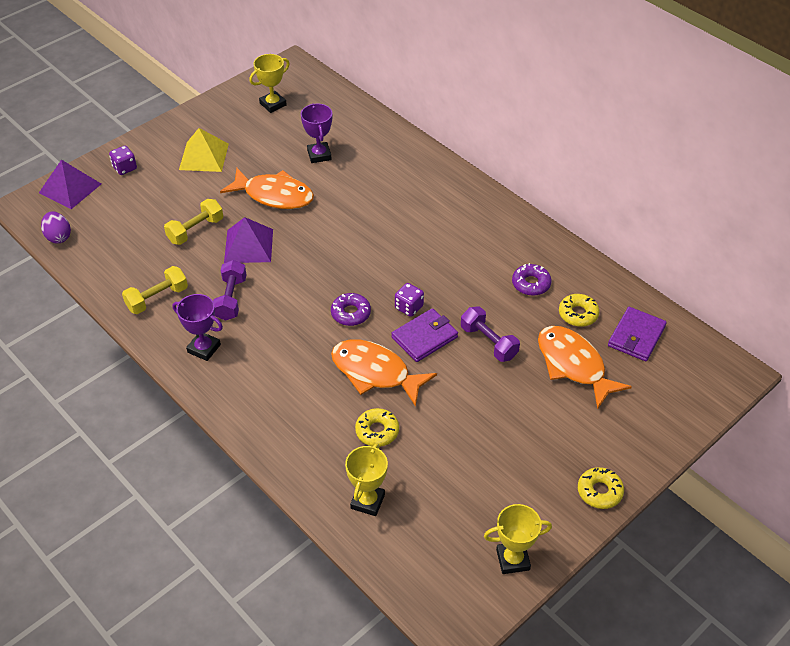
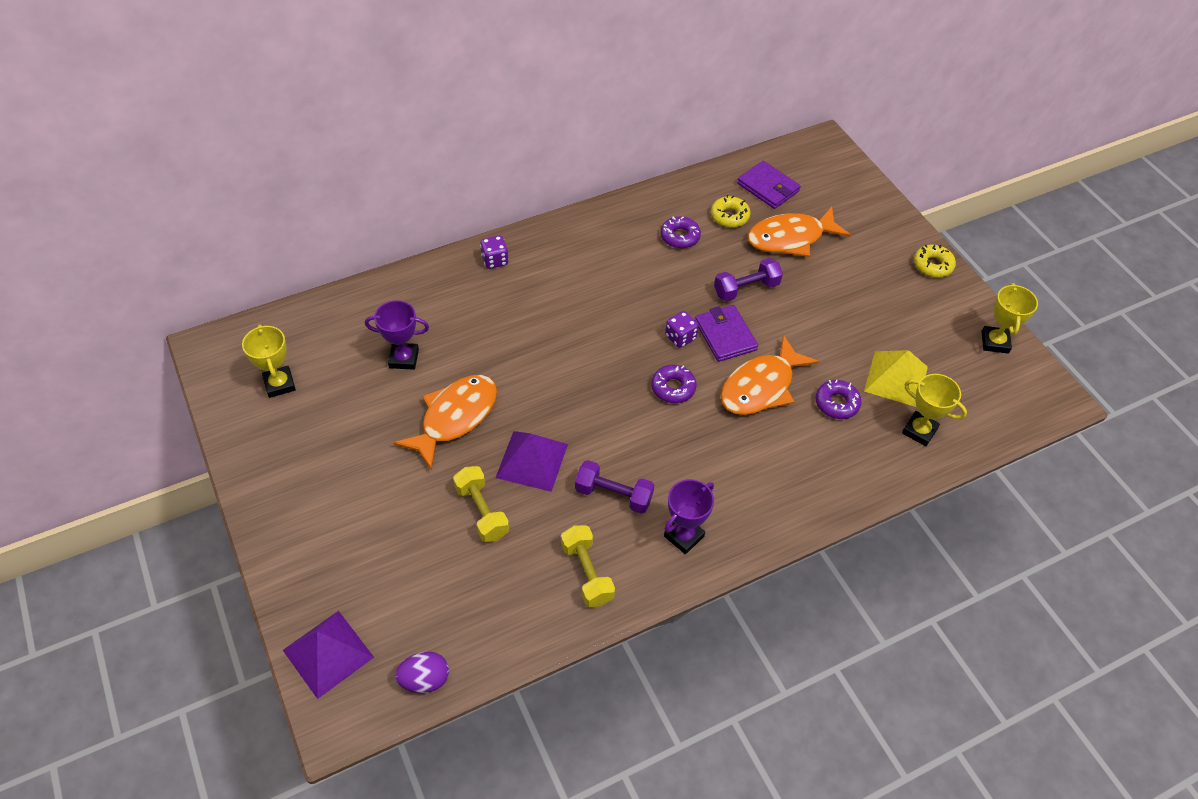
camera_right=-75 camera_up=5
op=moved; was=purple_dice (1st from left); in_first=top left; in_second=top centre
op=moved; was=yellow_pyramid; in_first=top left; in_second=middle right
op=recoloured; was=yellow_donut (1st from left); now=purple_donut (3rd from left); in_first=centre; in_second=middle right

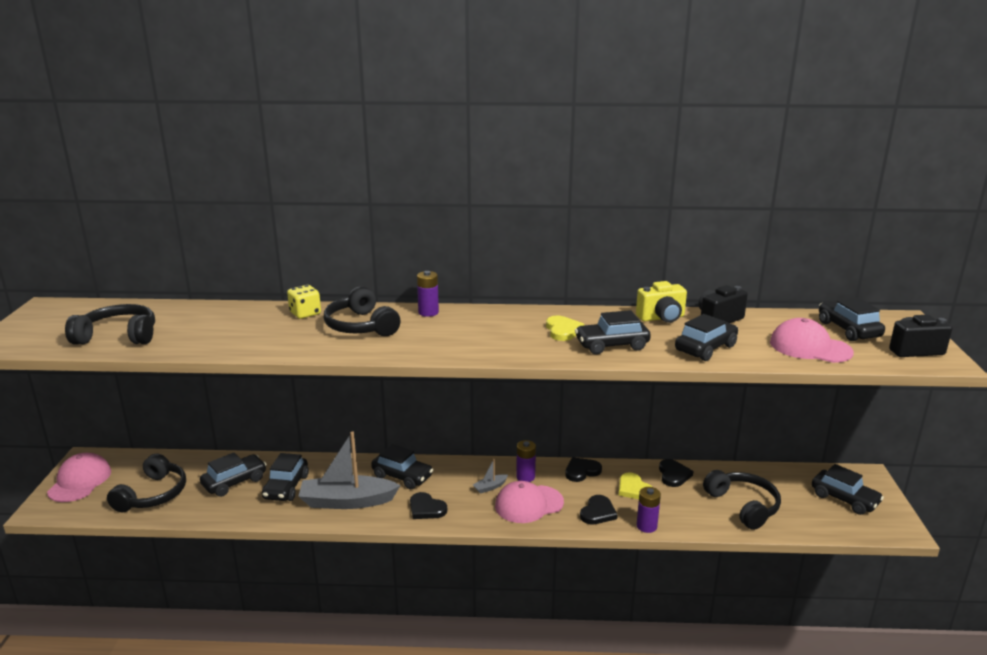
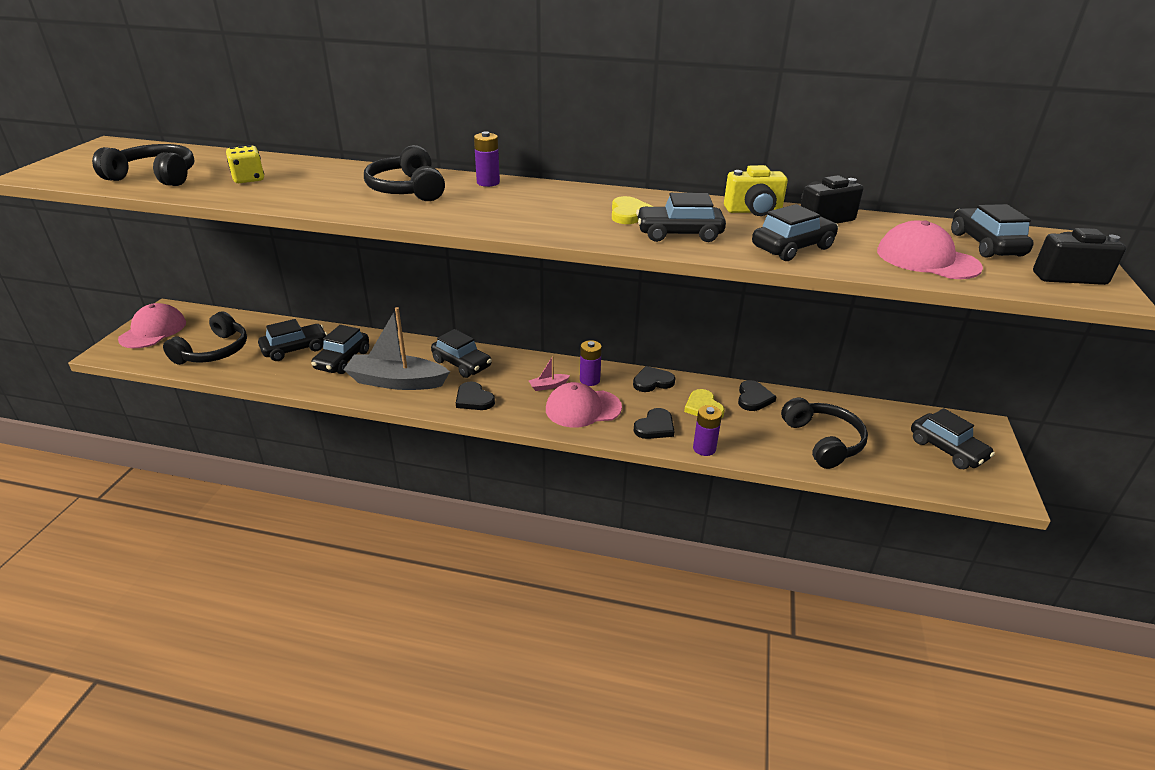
camera_right=10 camera_up=10
op=moved; was=yellow_dice; in_first=middle left; in_second=top left
op=recoloured; was=grey_boat (2nd from left); now=pink_boat; in_first=bottom centre; in_second=centre

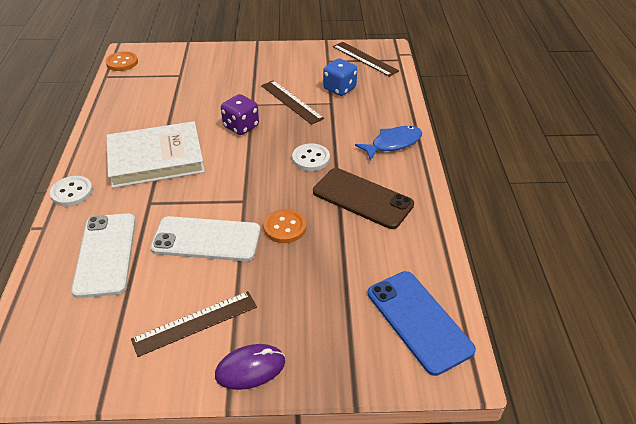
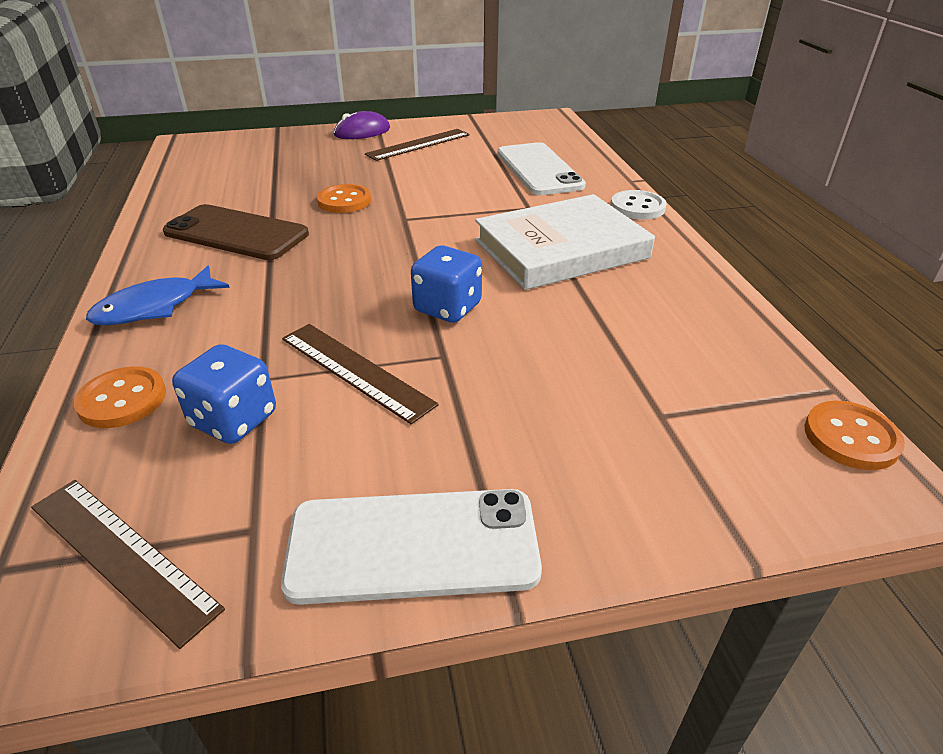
camera_right=170 camera_up=-5
op=moved; was=white_phone (2nd from left in the first image); now=white_phone (1st from left); in_first=middle left; in_second=bottom centre
op=recoloured; was=purple_dice; now=blue_dice (2nd from left); in_first=top centre; in_second=centre
op=removed; was=white_button (2nd from left); in_first=centre
op=removed; was=blue_phone; in_first=bottom centre
op=added; now=orange_button (1st from left); in_second=middle left

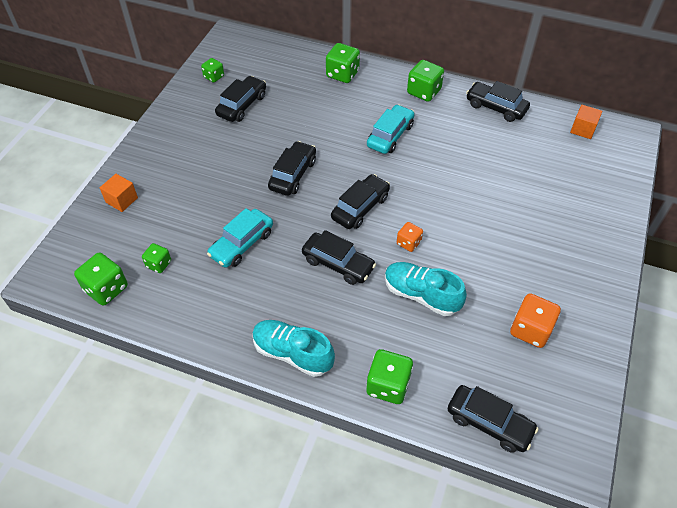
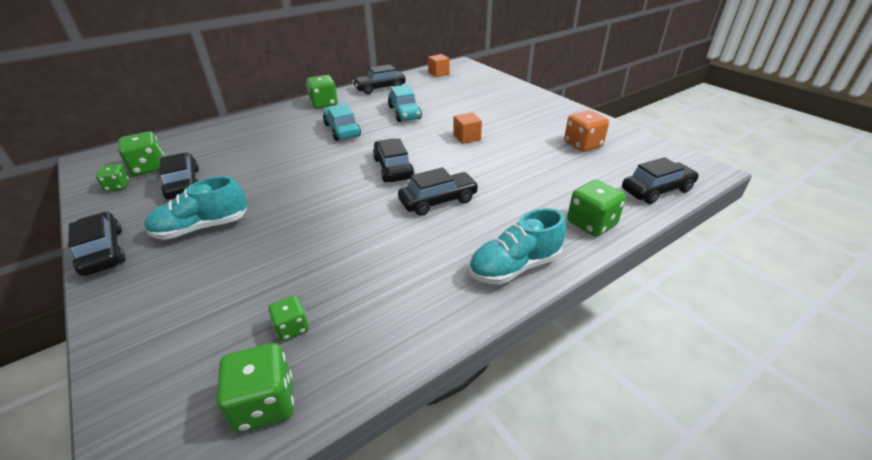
camera_right=-55 camera_up=-15
op=moved; was=orange_cube (1st from left in the first image); now=orange_cube (2nd from left); in_first=middle left; in_second=top centre
op=moved; was=turquoise_car (1st from left in the first image); now=turquoise_car (2nd from left); in_first=centre; in_second=top centre
op=moved; was=black_car (2nd from left in the first image); now=black_car (1st from left); in_first=top centre; in_second=middle left
op=moved; was=green_dice (4th from left in the first image); now=green_dice (2nd from left); in_first=top centre; in_second=middle left
op=moved; was=turquoise_shoe (2nd from left in the first image); now=turquoise_shoe (1st from left); in_first=centre; in_second=middle left
op=removed; was=orange_dice (1st from left); in_first=centre

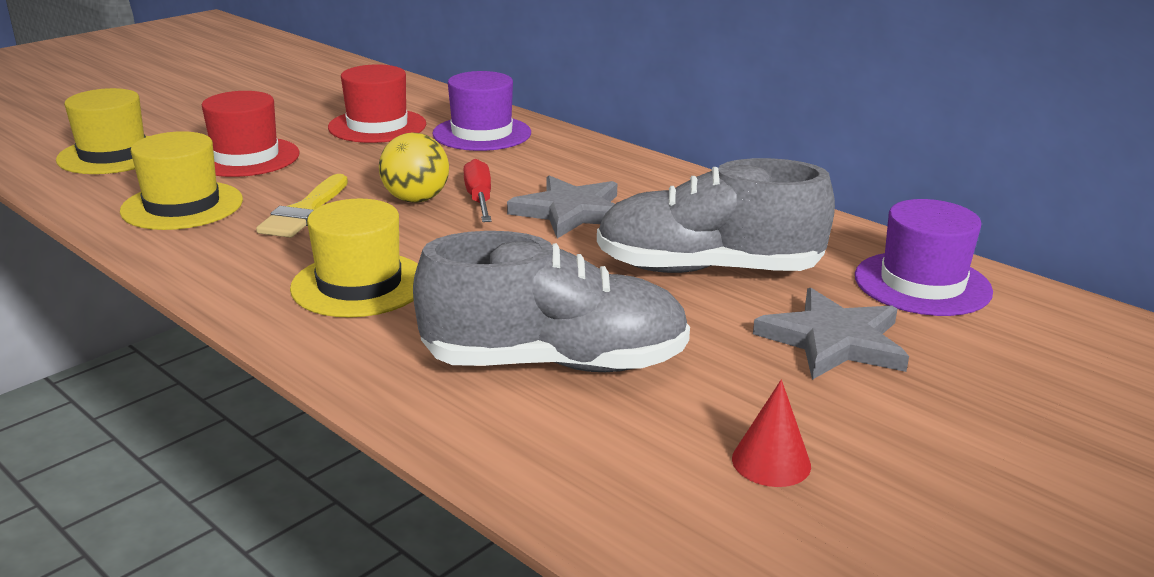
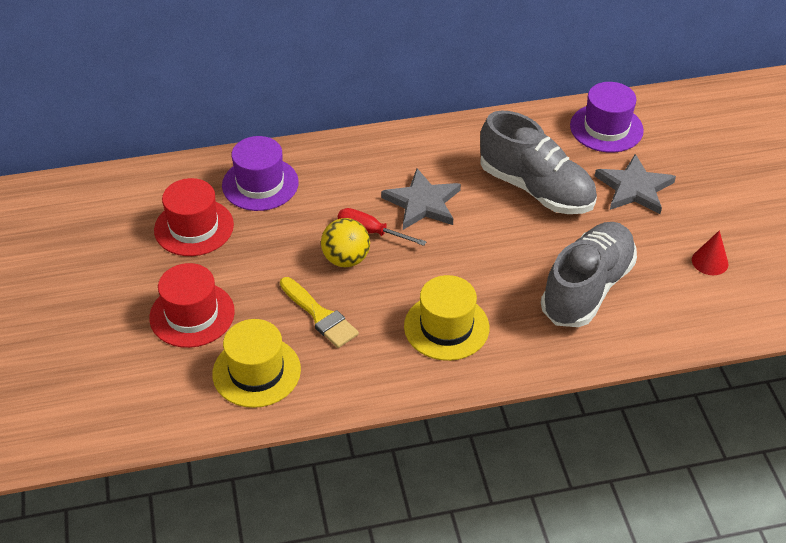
camera_right=-55 camera_up=20
op=removed; was=yellow_hat (1st from left); in_first=top left
op=turned; was=grey_shoe (2nd from left in the first image); in_first=centre; in_second=top right; clockwise=-90

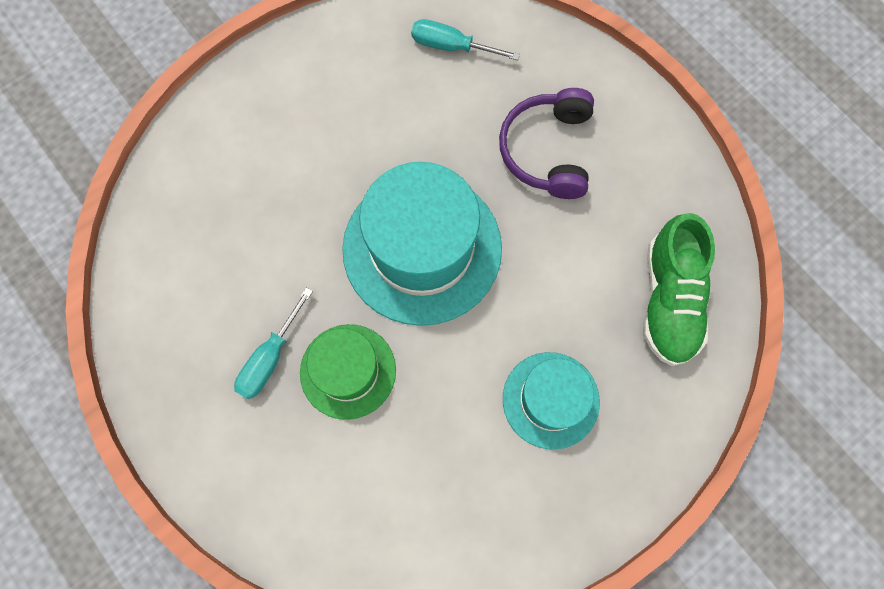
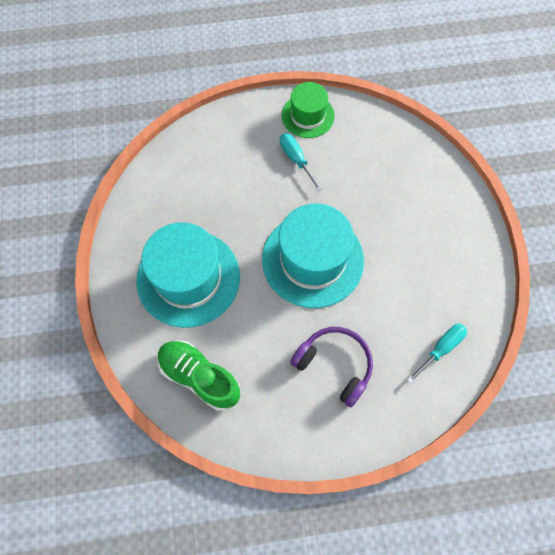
camera_right=120 camera_up=-5
op=moved; was=green_hat; in_first=centre; in_second=top centre
op=resized; was=turquoise_hat (2nd from left in the first image); in_first=bottom centre; in_second=centre; ratio=1.74

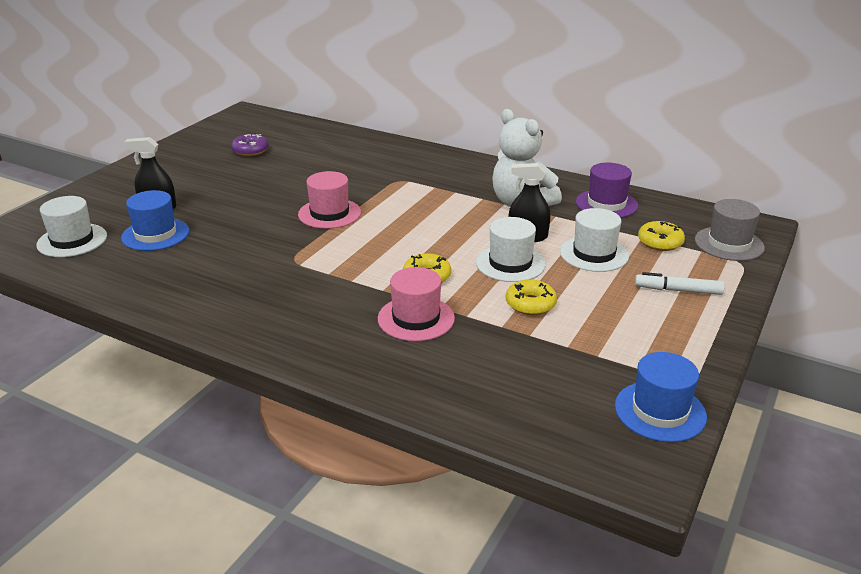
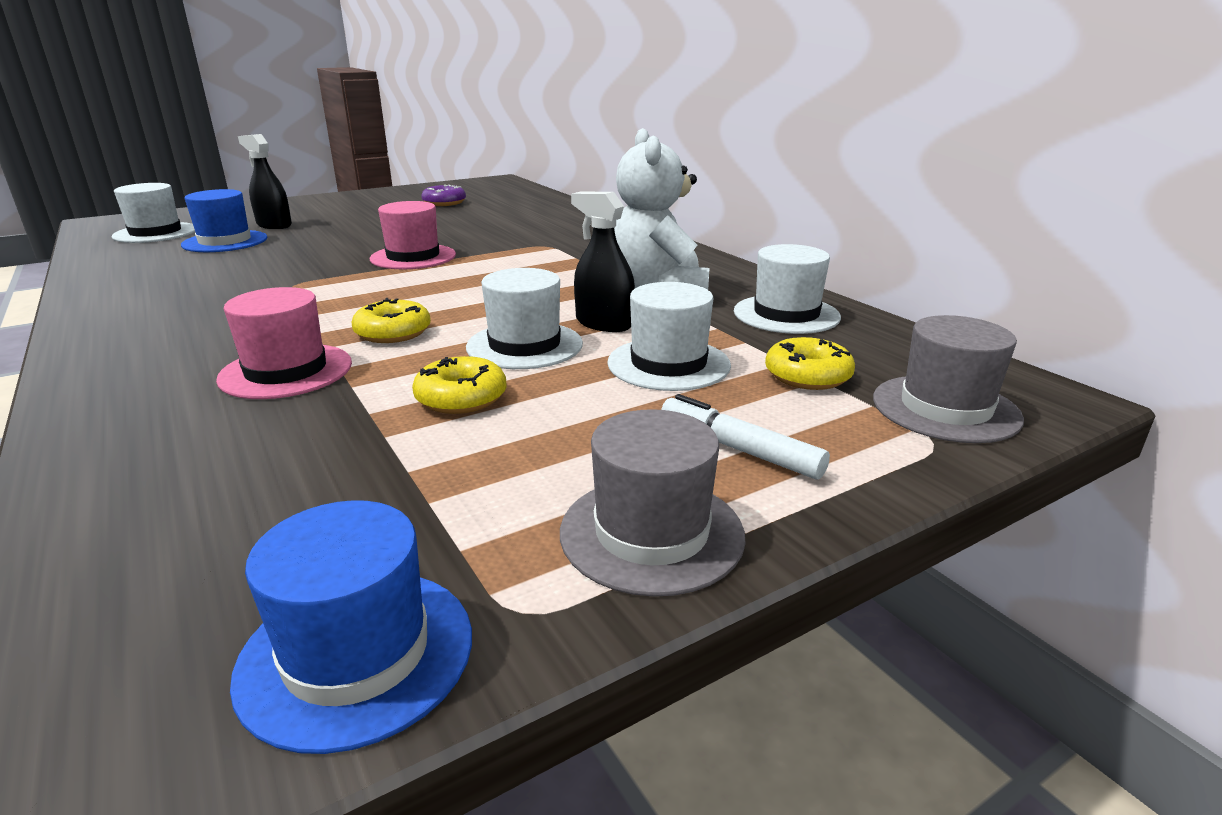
camera_right=30 camera_up=-5
op=recoloured; was=purple_hat; now=white_hat (4th from left); in_first=top right; in_second=centre
op=added; now=grey_hat (1st from left); in_second=centre

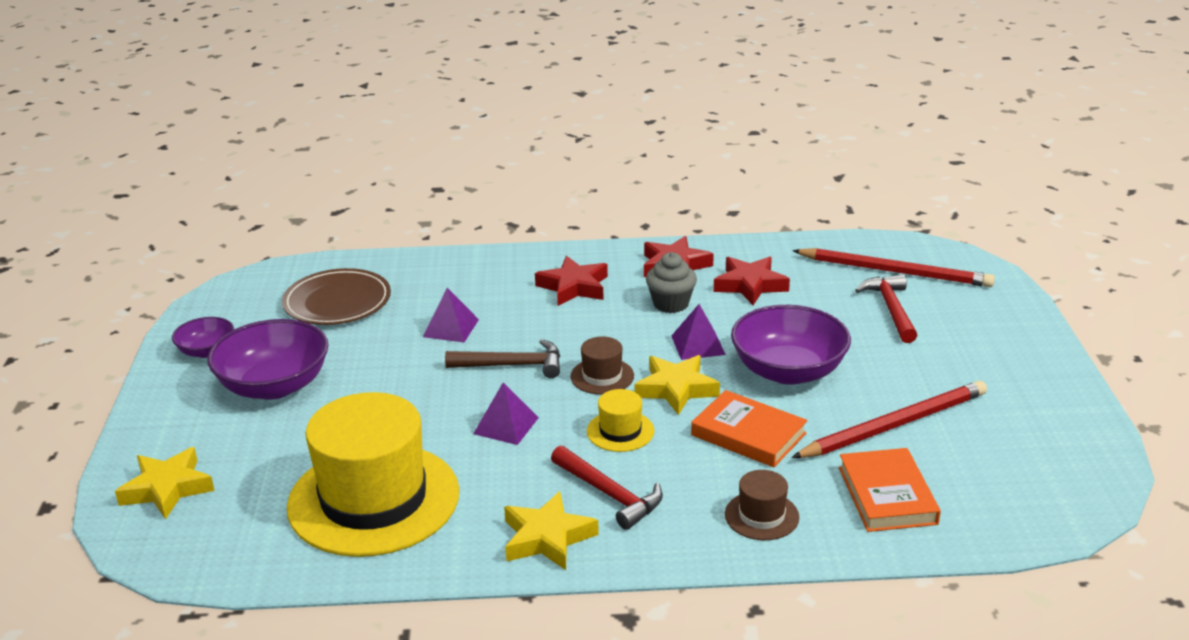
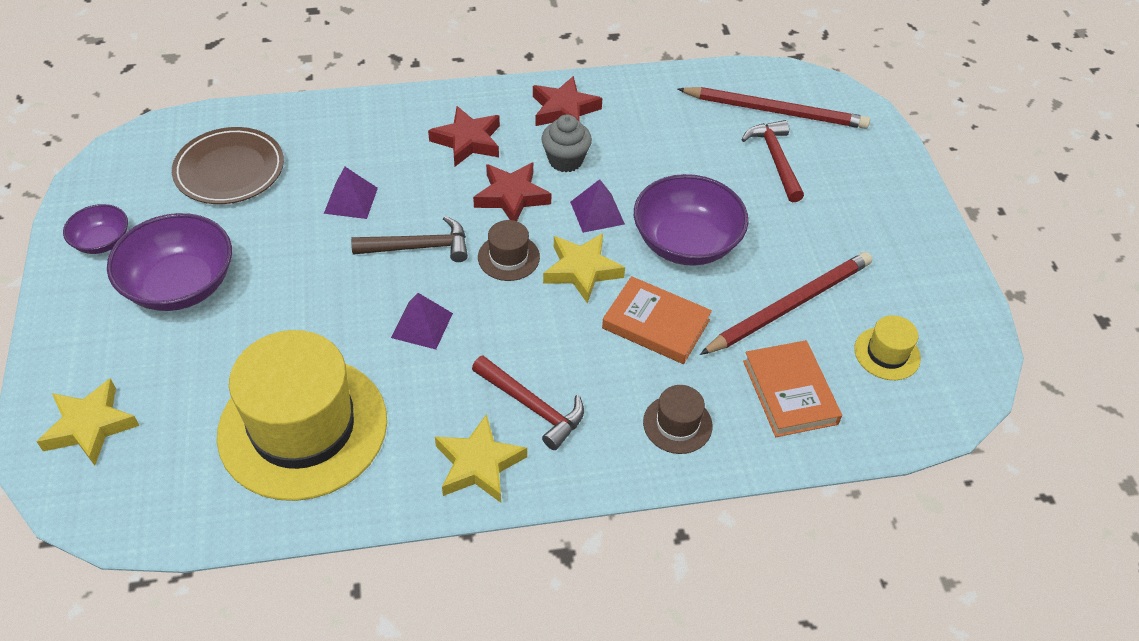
camera_right=-10 camera_up=20
op=moved; was=yellow_hat (2nd from left); in_first=centre; in_second=middle right
op=moved; was=red_star (3rd from left in the first image); now=red_star (2nd from left); in_first=centre; in_second=top centre

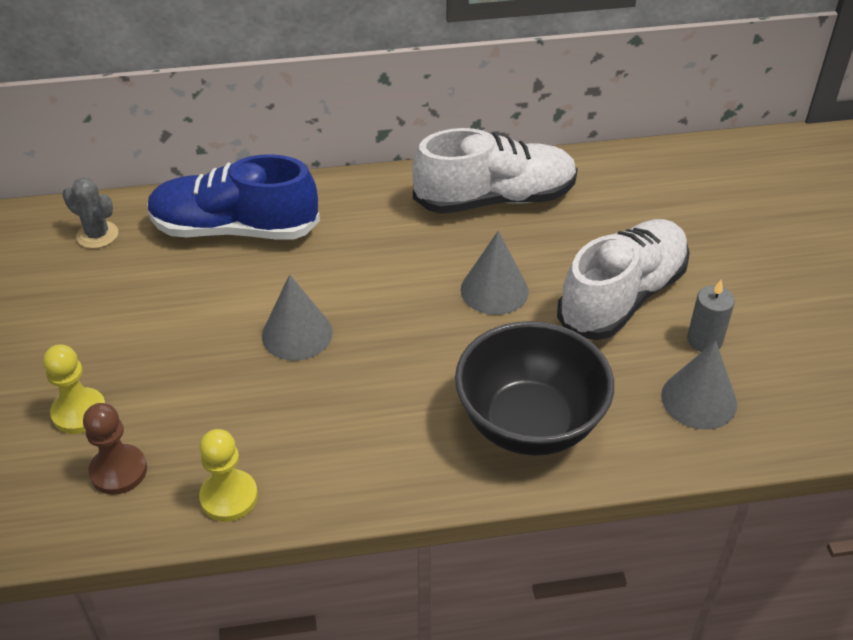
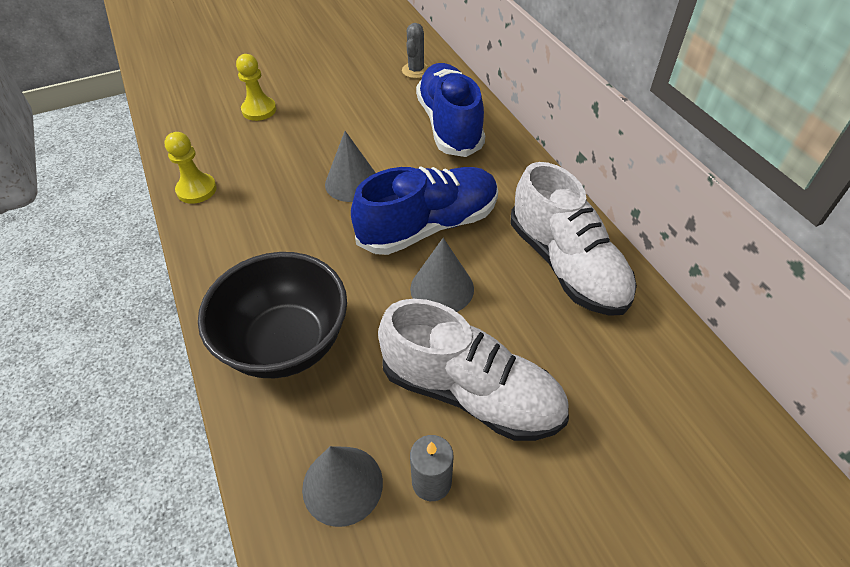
camera_right=75 camera_up=5
op=removed; was=brown_pawn; in_first=bottom left
op=added; now=blue_shoe (1st from left); in_second=centre

